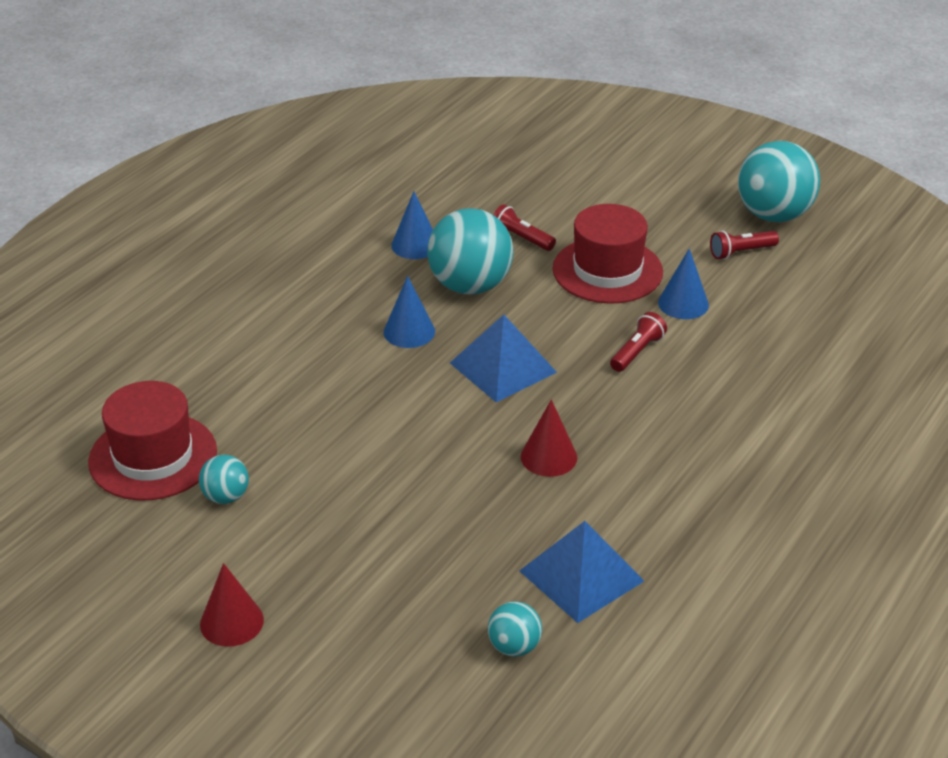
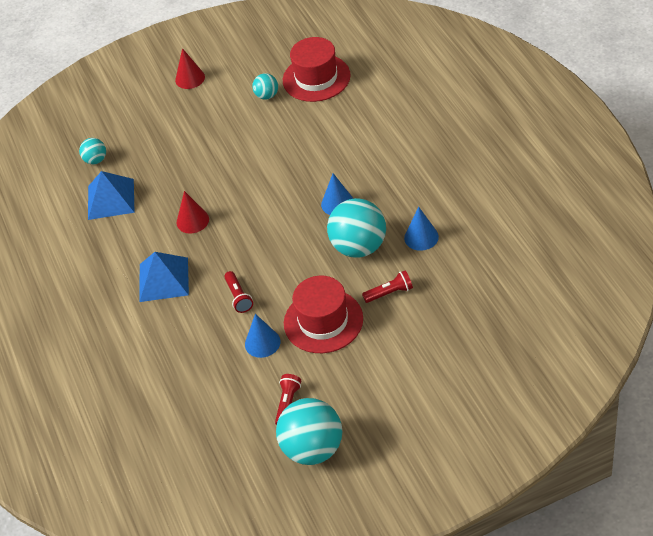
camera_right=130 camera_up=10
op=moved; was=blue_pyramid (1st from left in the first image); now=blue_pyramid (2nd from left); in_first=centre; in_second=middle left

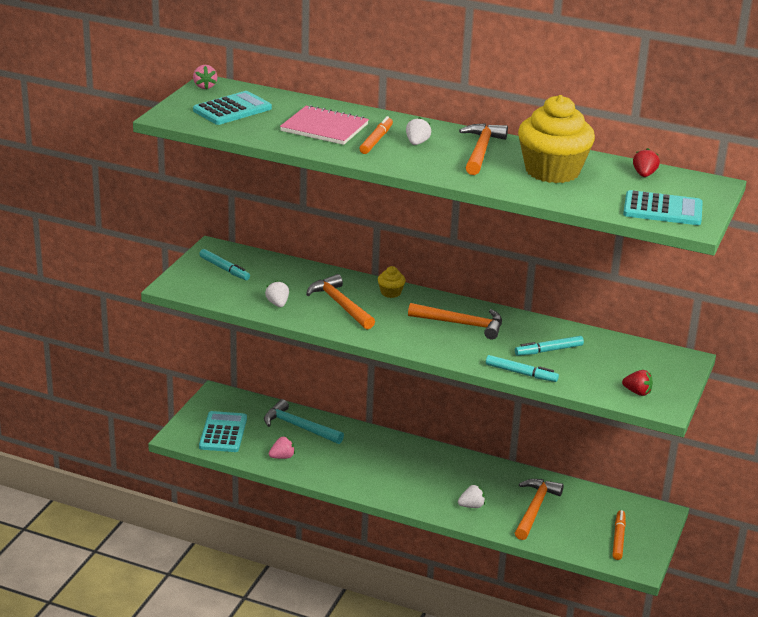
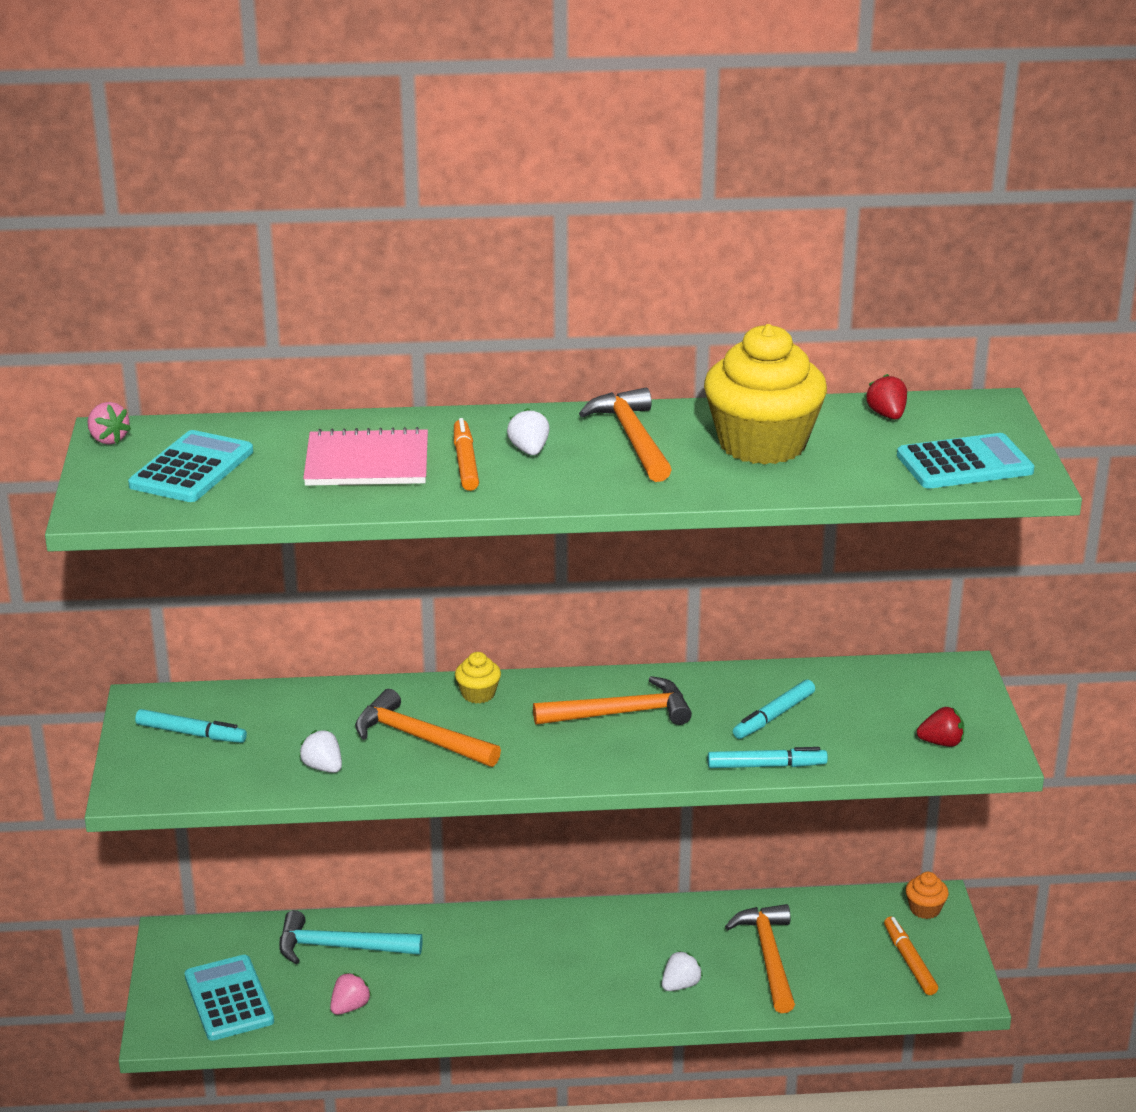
camera_right=-25 camera_up=0
op=added; now=orange_cupcake; in_second=bottom right

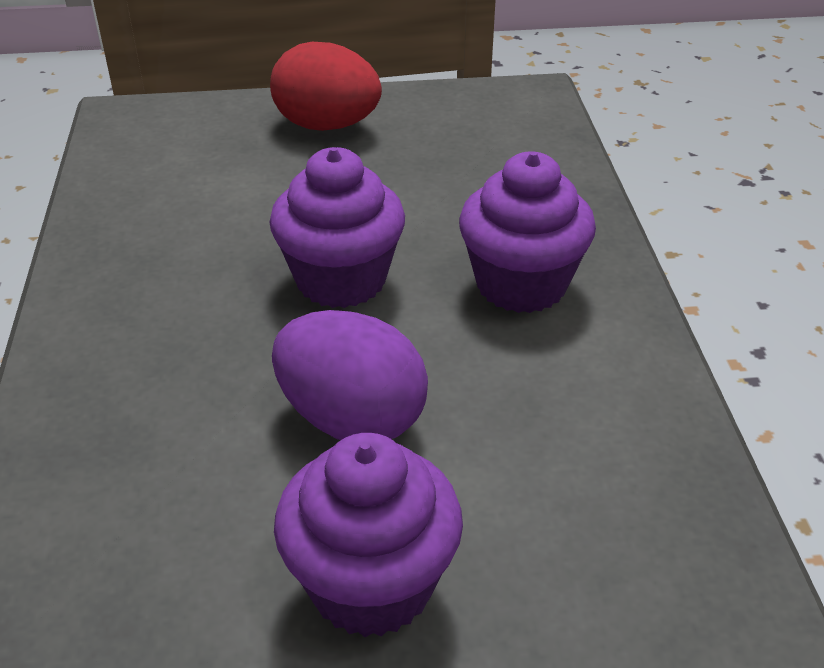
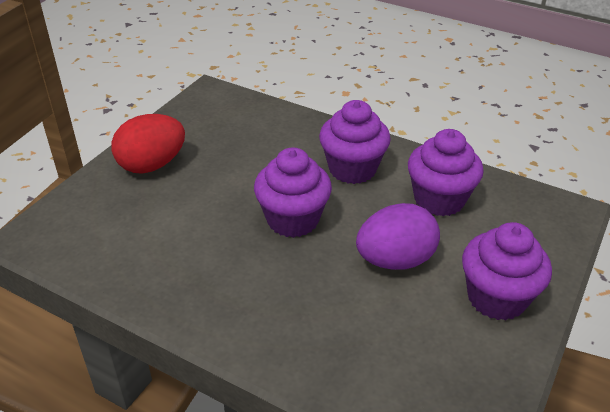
camera_right=-55 camera_up=0
op=added; now=purple_cupcake (3rd from left); in_second=middle right

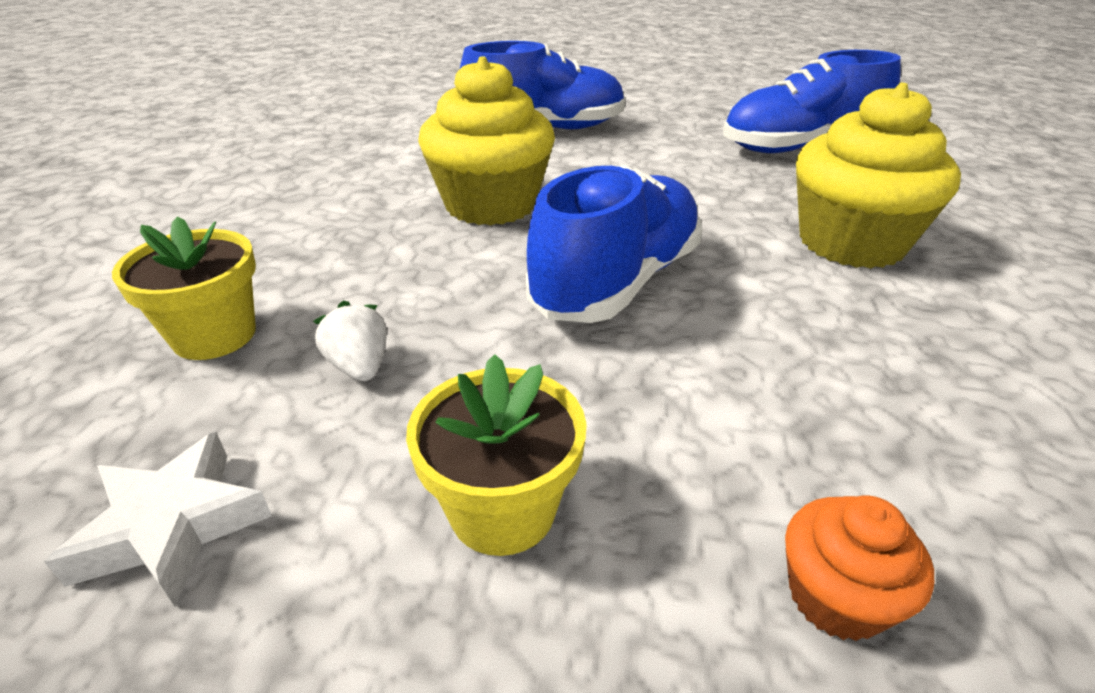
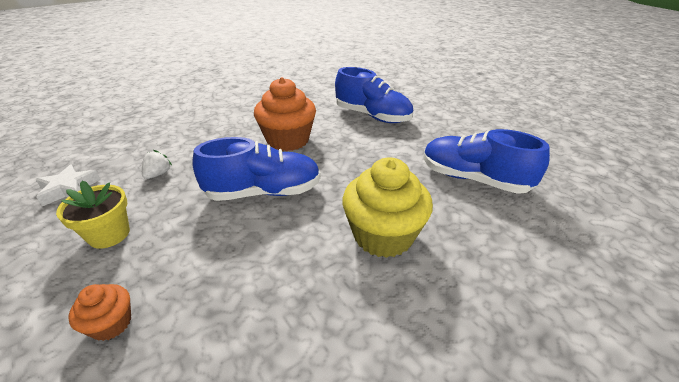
camera_right=45 camera_up=0
op=removed; was=yellow_flower_pot (1st from left); in_first=middle left
op=recoloured; was=yellow_cupcake (1st from left); now=orange_cupcake (2nd from left); in_first=top centre; in_second=top centre

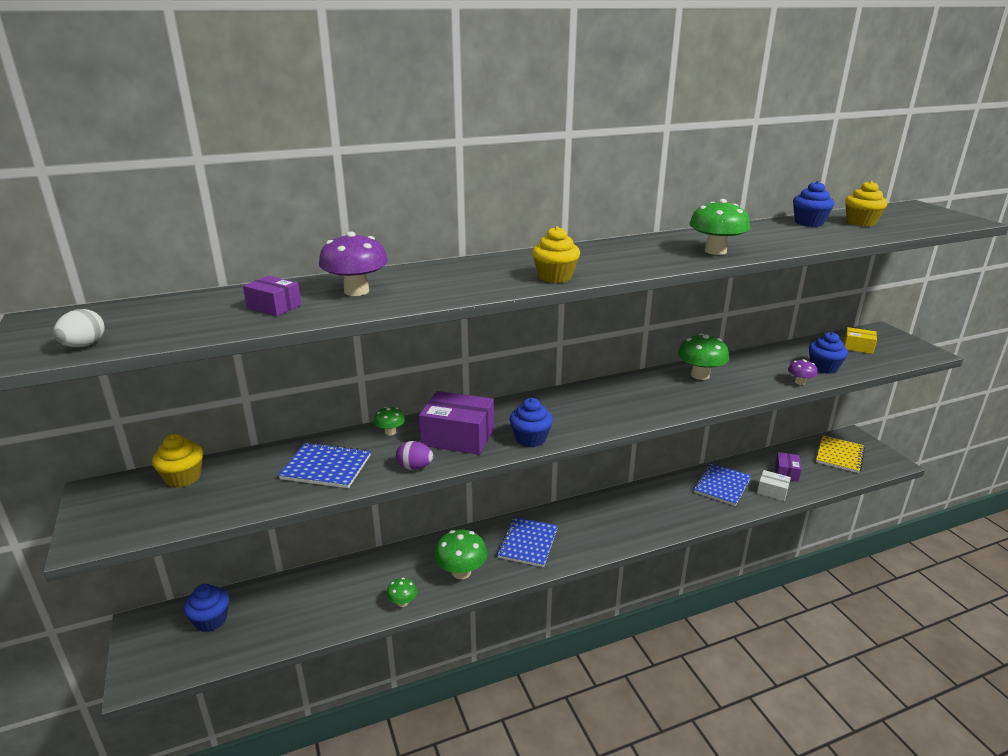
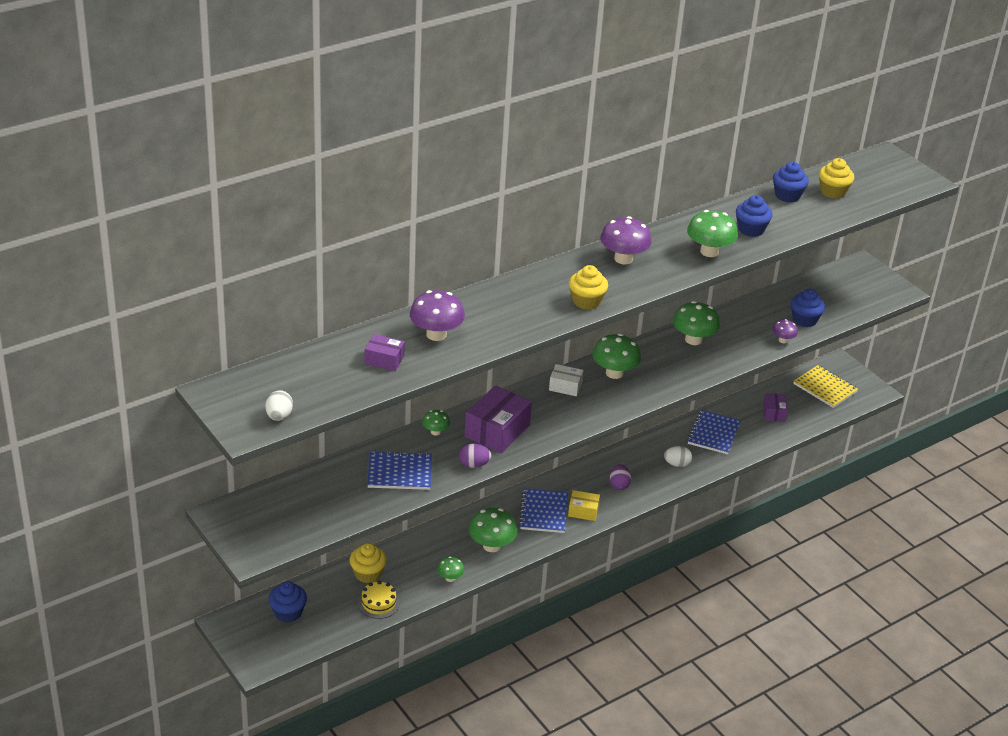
camera_right=-15 camera_up=10
op=moved; was=yellow_cupcake (1st from left); in_first=middle left; in_second=bottom centre
op=turned; was=purple_box (2nd from left); in_first=centre; in_second=centre; clockwise=-60
op=moved; was=blue_cupcake (2nd from left); in_first=centre; in_second=top right
op=moved; was=white_box; in_first=middle right; in_second=centre
op=turned; was=yellow_notebook; in_first=middle right; in_second=middle right; clockwise=-60
op=moved; was=yellow_box; in_first=middle right; in_second=bottom centre
op=added; now=yellow_cake; in_second=bottom centre
op=added; now=green_mushroom (4th from left); in_second=centre
op=added; now=purple_mushroom (2nd from left); in_second=top centre
op=added; now=purple_egg (2nd from left); in_second=centre
op=added; now=white_egg (2nd from left); in_second=middle right

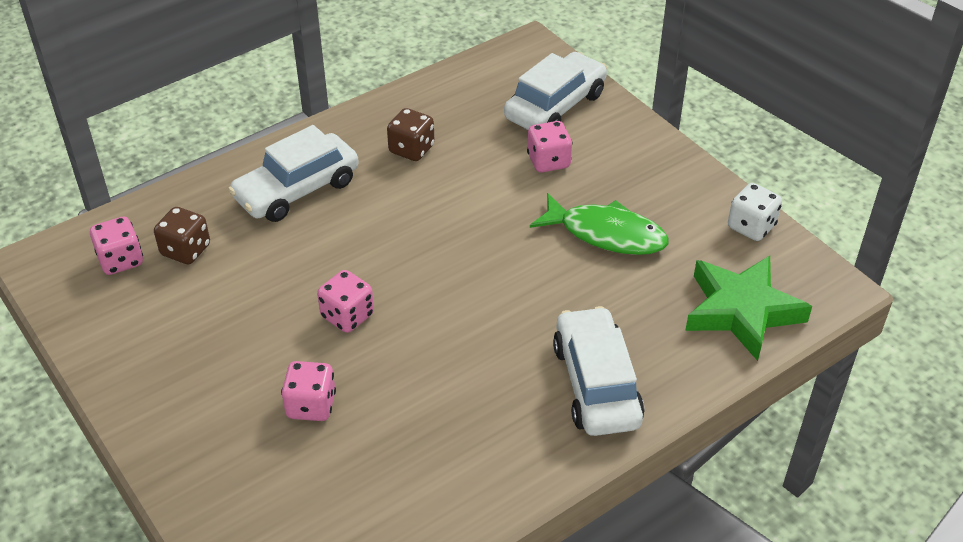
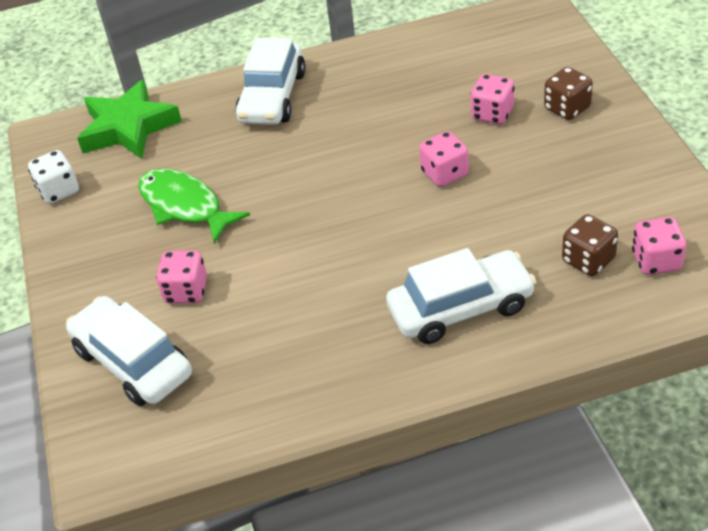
camera_right=-155 camera_up=0
op=moved; was=brown_dice (2nd from left in the first image); now=brown_dice (1st from left); in_first=top centre; in_second=top right
op=turned; was=white_car (2nd from left in the first image); in_first=top centre; in_second=middle left; clockwise=75

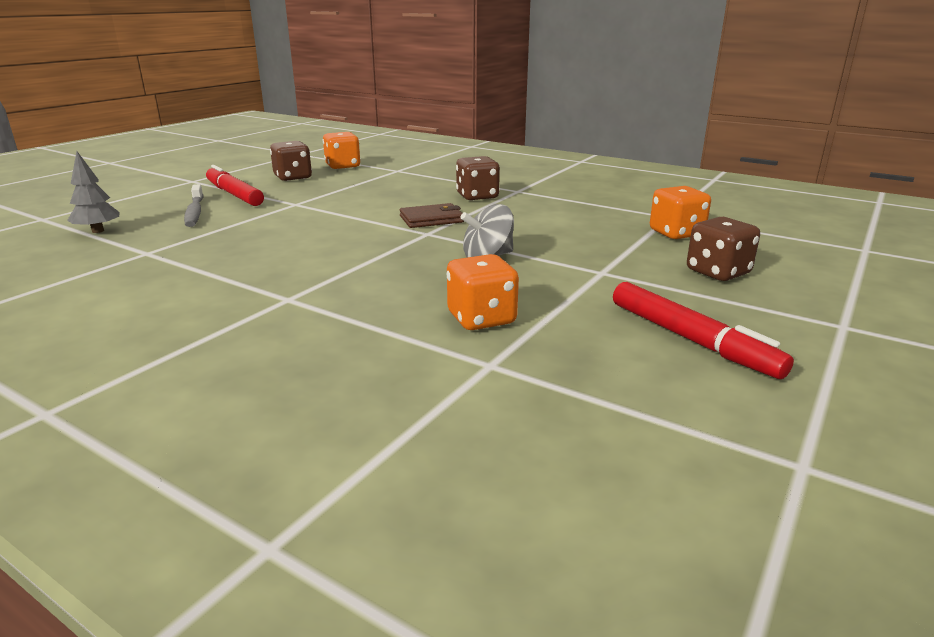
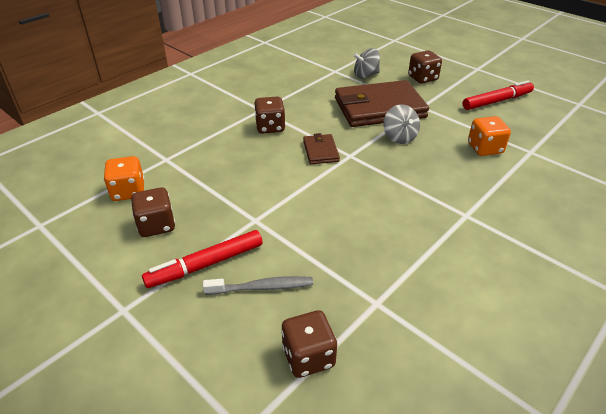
camera_right=-80 camera_up=15
op=replaced; was=grey_tree; now=brown_dice (3rd from left); in_first=top left; in_second=bottom centre
op=replaced; was=orange_dice (3rd from left); now=grey_spinning_top (1st from left); in_first=top right; in_second=top centre
op=added; now=brown_wallet (2nd from left); in_second=top centre

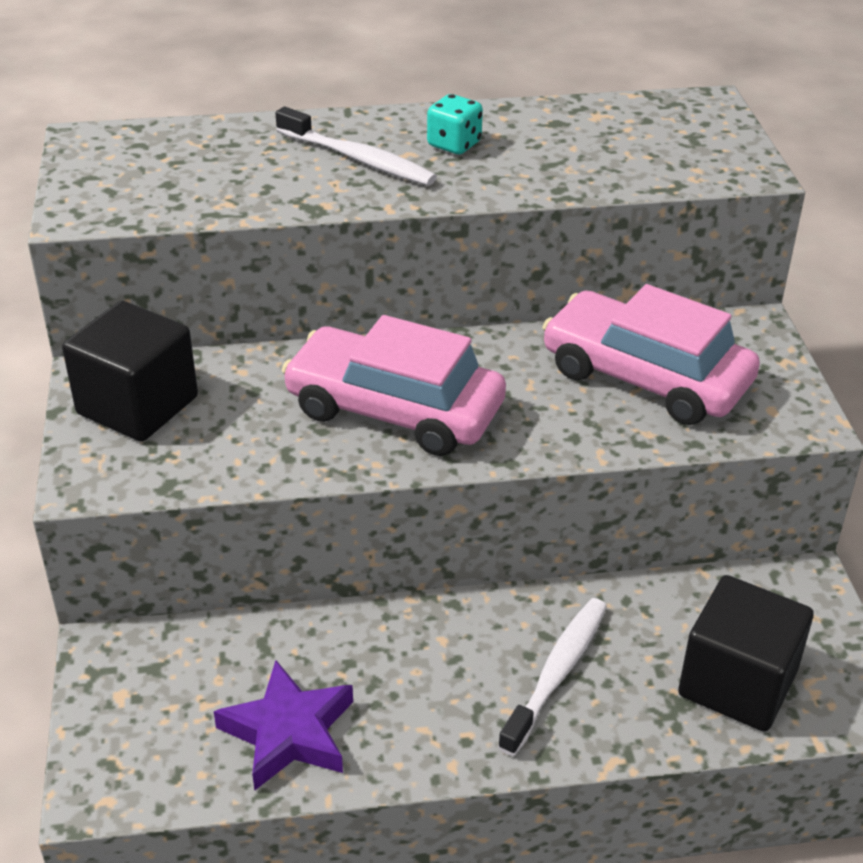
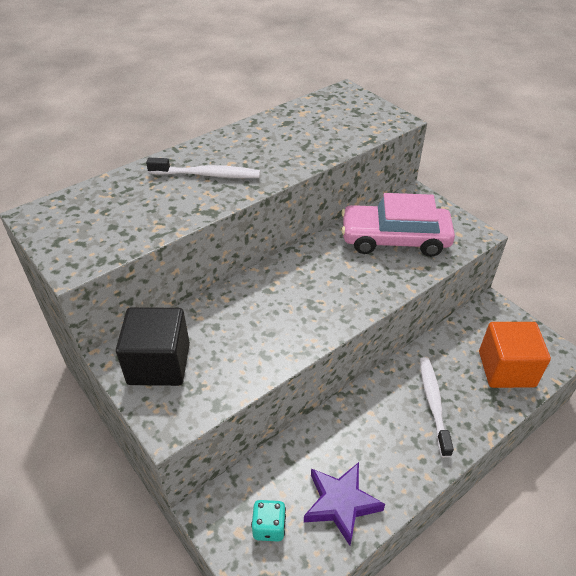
camera_right=-30 camera_up=5
op=removed; was=pink_car (1st from left); in_first=centre
op=moved; was=turquoise_dice; in_first=top centre; in_second=bottom centre
op=recoloured; was=black_cube (2nd from left); now=orange_cube; in_first=bottom right; in_second=middle right

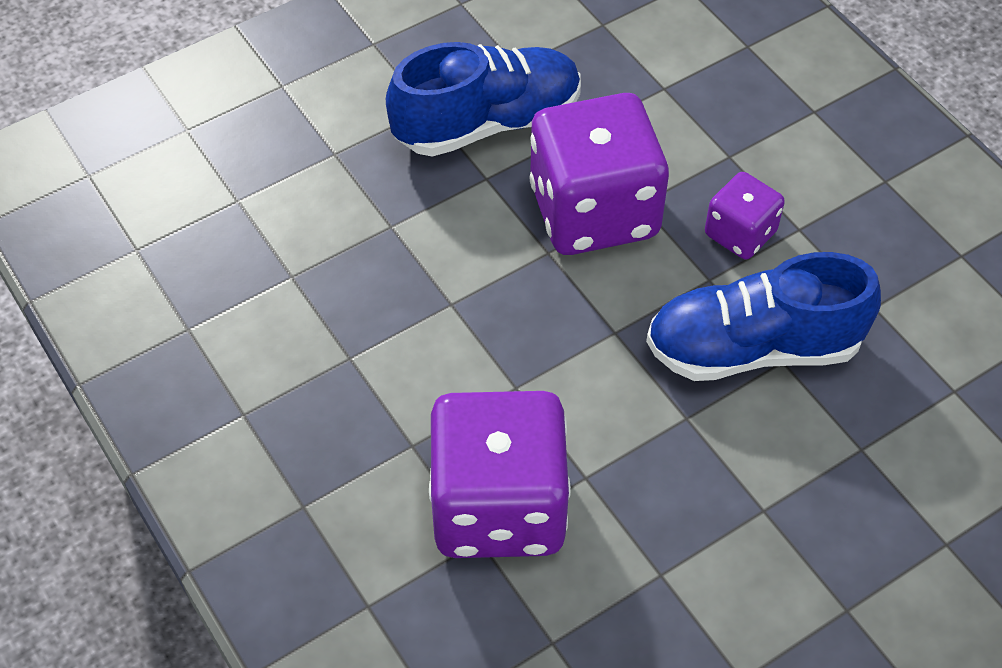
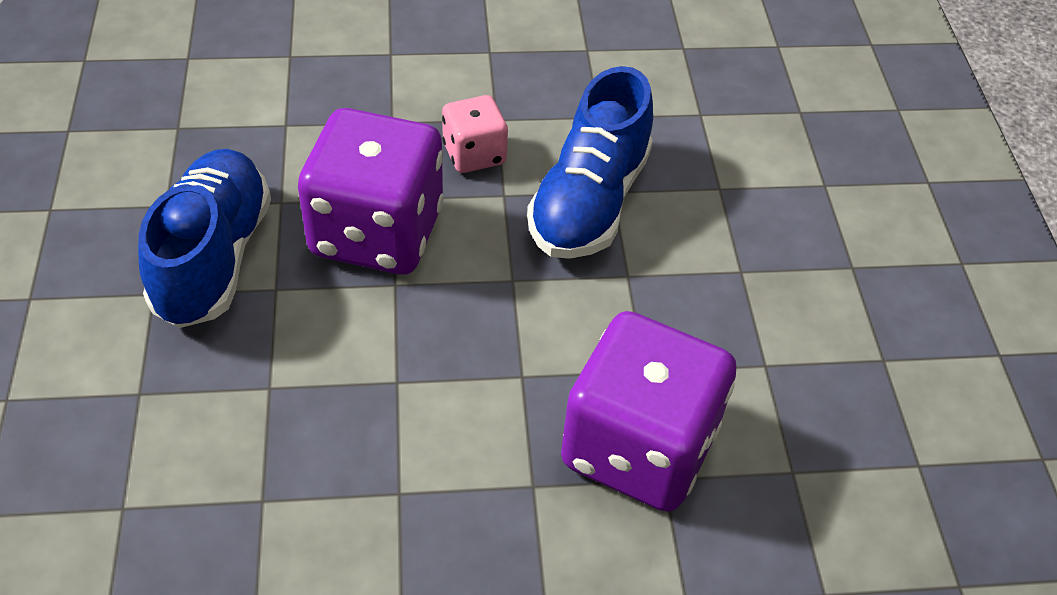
camera_right=-65 camera_up=-5
op=recoloured; was=purple_dice (3rd from left); now=pink_dice; in_first=top right; in_second=top centre

